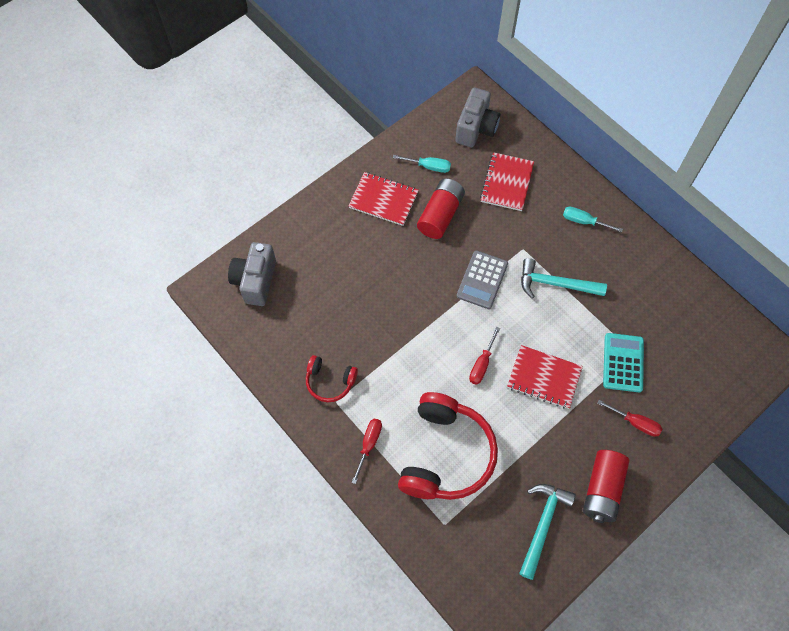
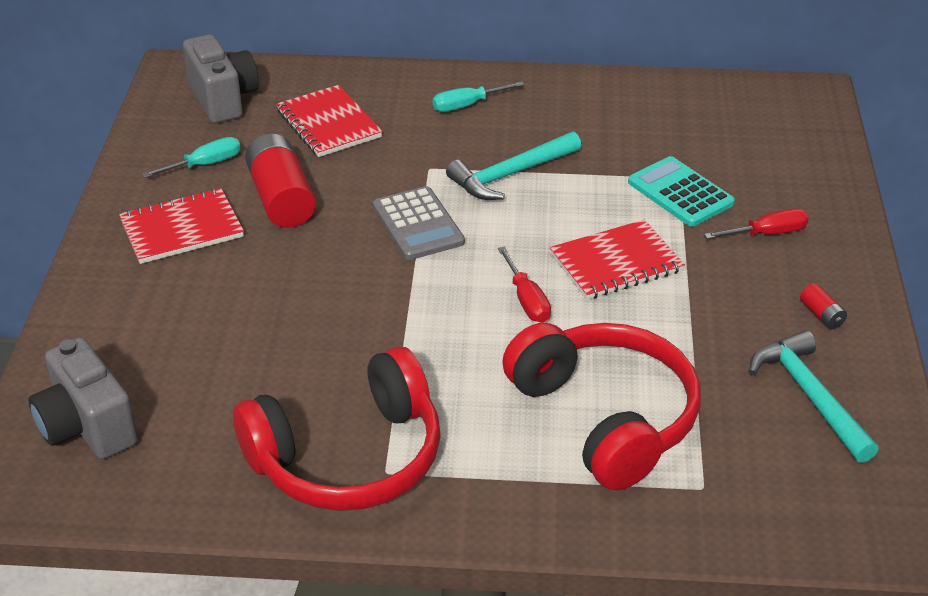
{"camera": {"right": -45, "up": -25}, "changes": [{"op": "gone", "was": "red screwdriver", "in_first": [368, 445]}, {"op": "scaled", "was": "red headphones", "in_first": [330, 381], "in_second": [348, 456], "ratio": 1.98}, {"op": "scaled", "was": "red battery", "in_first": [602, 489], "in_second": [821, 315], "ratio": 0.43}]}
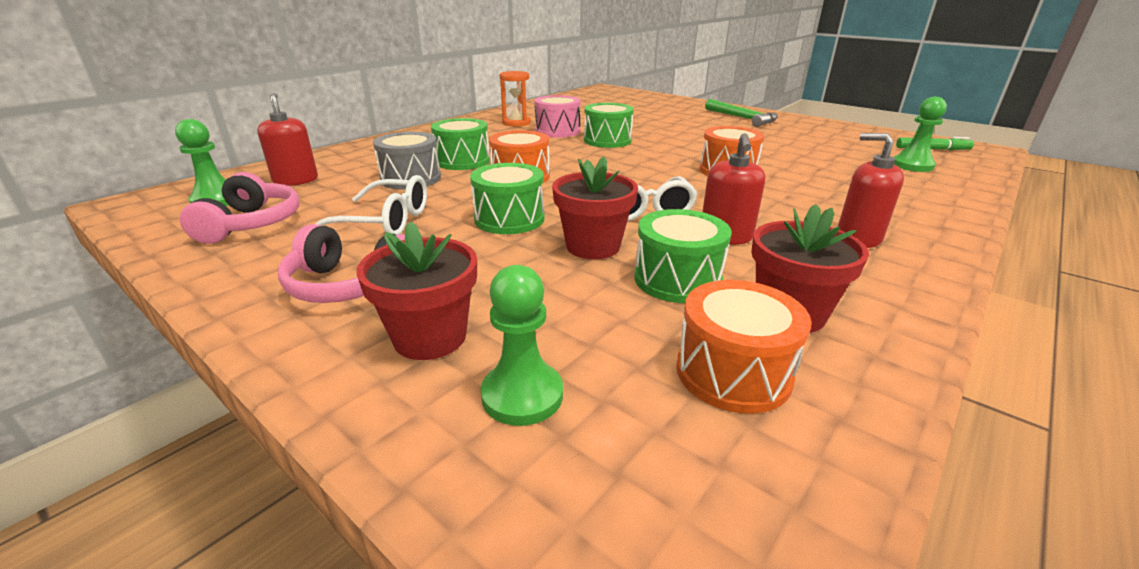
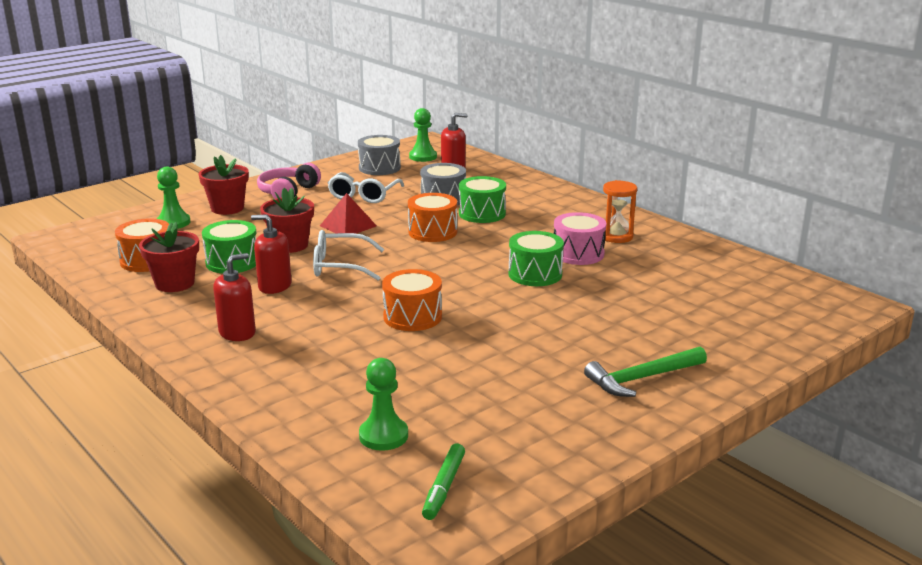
{"camera": {"right": 100, "up": -5}, "changes": [{"op": "swapped", "was": "pink headphones", "now": "grey drum", "in_first": [251, 224], "in_second": [379, 168]}, {"op": "swapped", "was": "green drum", "now": "red pyramid", "in_first": [509, 219], "in_second": [348, 226]}]}
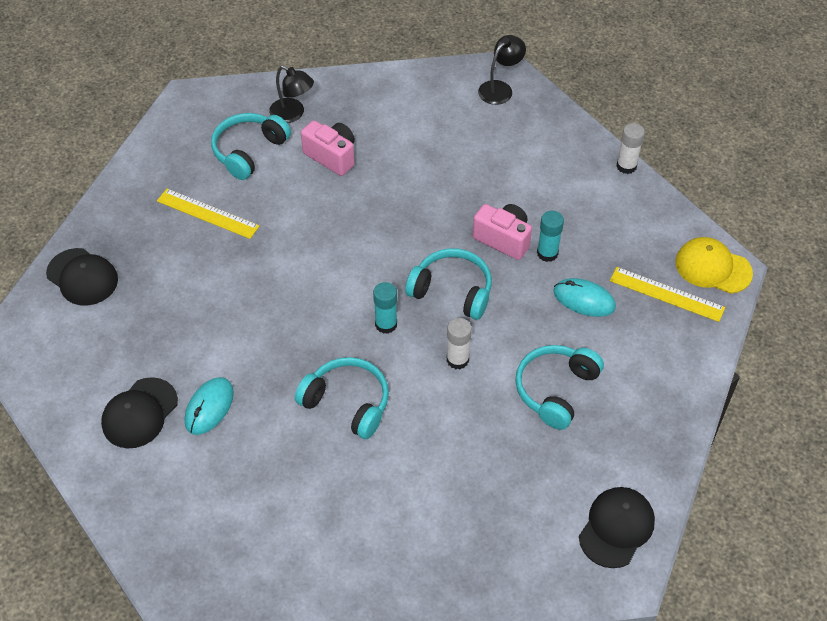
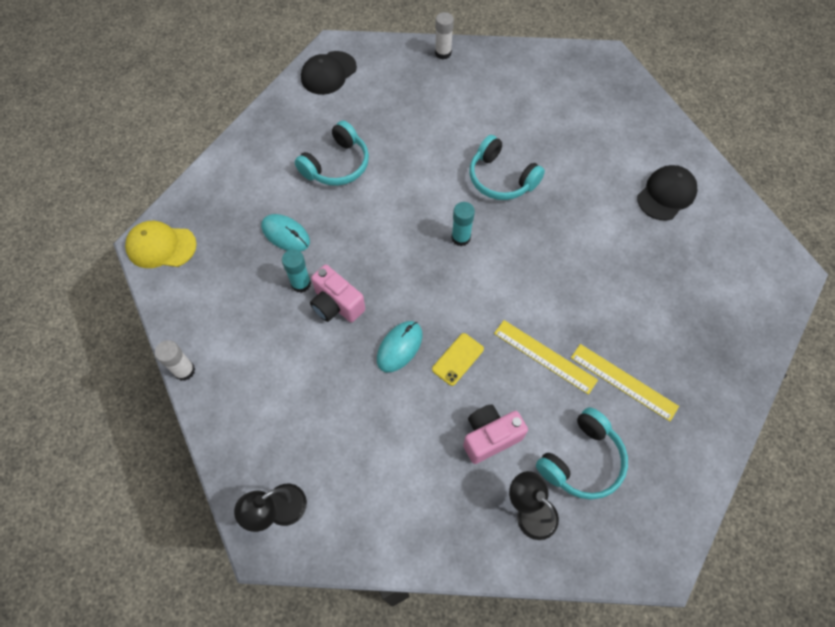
{"camera": {"right": -170, "up": 10}, "changes": [{"op": "gone", "was": "black cap", "in_first": [82, 277]}, {"op": "gone", "was": "turquoise headphones", "in_first": [452, 291]}, {"op": "new", "now": "yellow phone", "in_second": [457, 359]}, {"op": "shifted", "was": "turquoise mouse", "in_first": [209, 407], "in_second": [399, 347]}, {"op": "shifted", "was": "white glue stick", "in_first": [457, 360], "in_second": [443, 53]}, {"op": "shifted", "was": "yellow ruler", "in_first": [666, 294], "in_second": [545, 356]}, {"op": "rotated", "was": "pink camera", "in_first": [332, 156], "in_second": [490, 437], "clockwise": 105}, {"op": "rotated", "was": "yellow cap", "in_first": [713, 268], "in_second": [161, 246], "clockwise": 150}]}
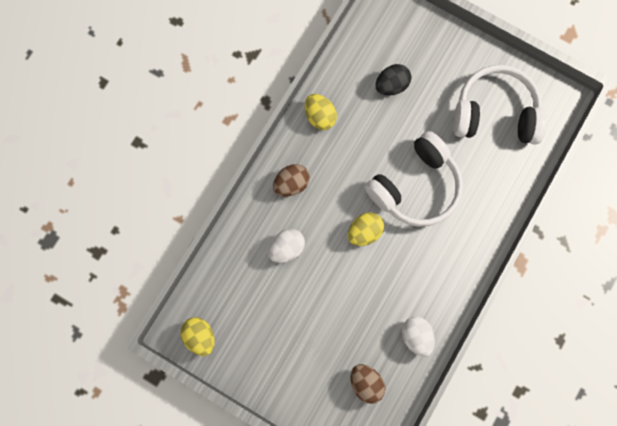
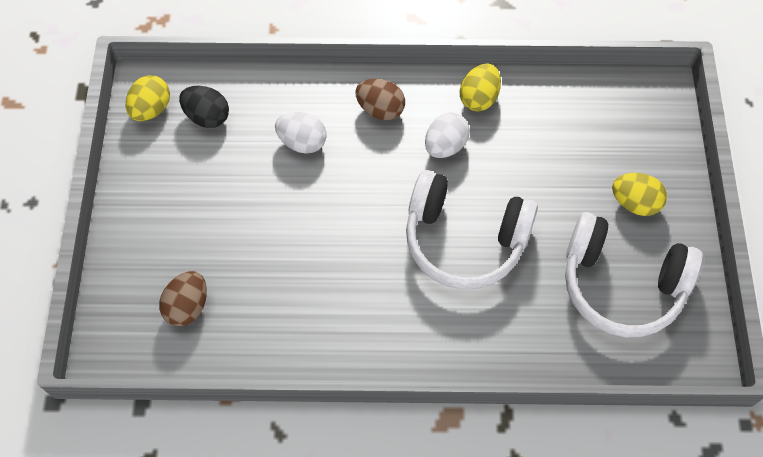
{"camera": {"right": 60, "up": -15}, "changes": [{"op": "shifted", "was": "yellow egg", "in_first": [364, 231], "in_second": [634, 203]}, {"op": "shifted", "was": "black egg", "in_first": [391, 85], "in_second": [207, 116]}, {"op": "shifted", "was": "white egg", "in_first": [416, 336], "in_second": [445, 146]}, {"op": "rotated", "was": "white headphones", "in_first": [495, 113], "in_second": [621, 284], "clockwise": 135}]}
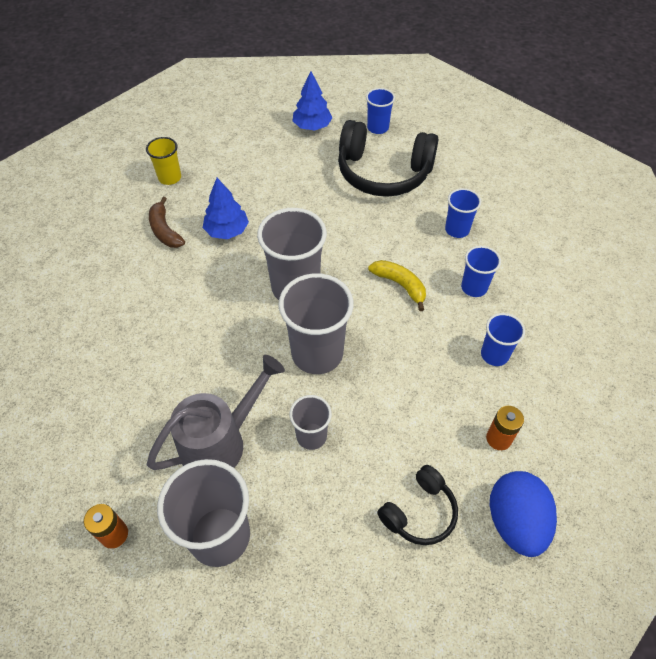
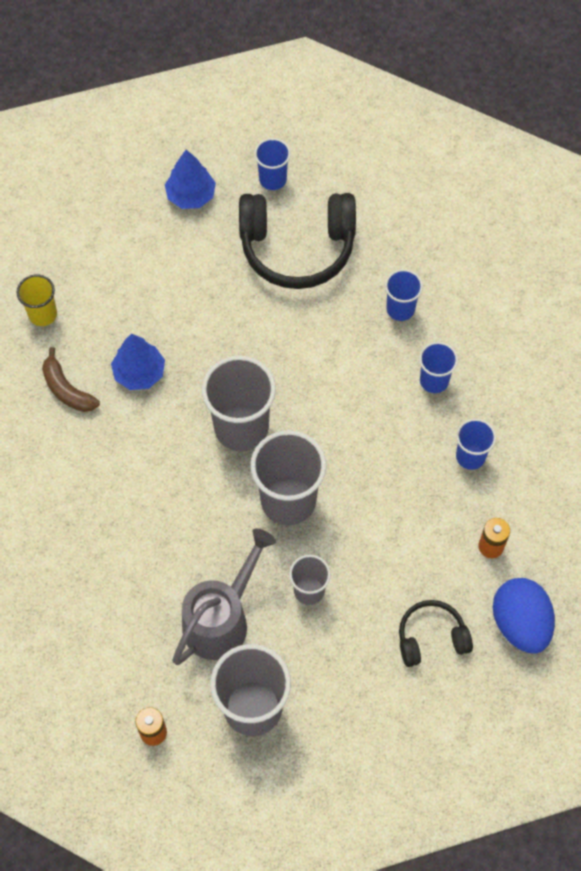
{"camera": {"right": -15, "up": 10}, "changes": [{"op": "gone", "was": "yellow banana", "in_first": [400, 285]}, {"op": "rotated", "was": "black headphones", "in_first": [419, 512], "in_second": [431, 637], "clockwise": -135}]}
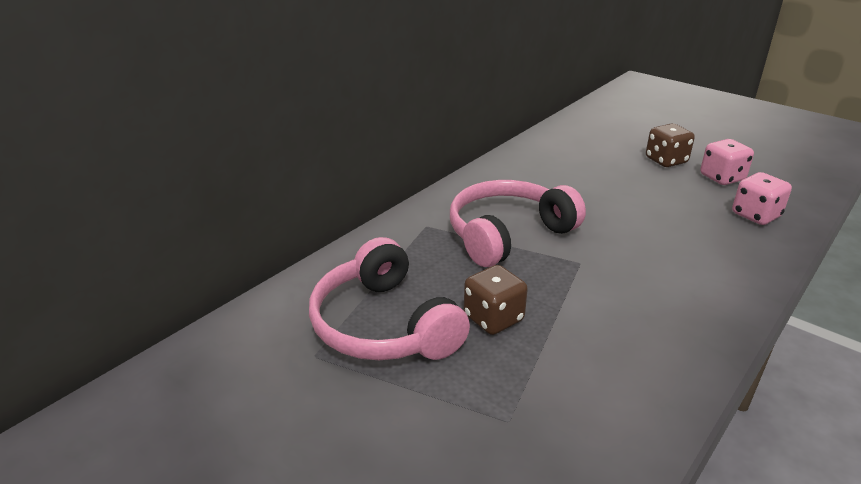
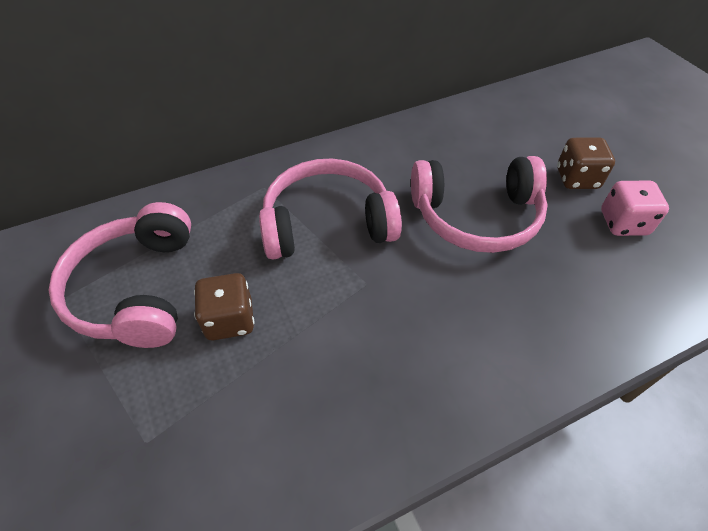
{"camera": {"right": 25, "up": 20}, "changes": [{"op": "gone", "was": "pink dice", "in_first": [755, 215]}, {"op": "new", "now": "pink headphones", "in_second": [476, 216]}]}
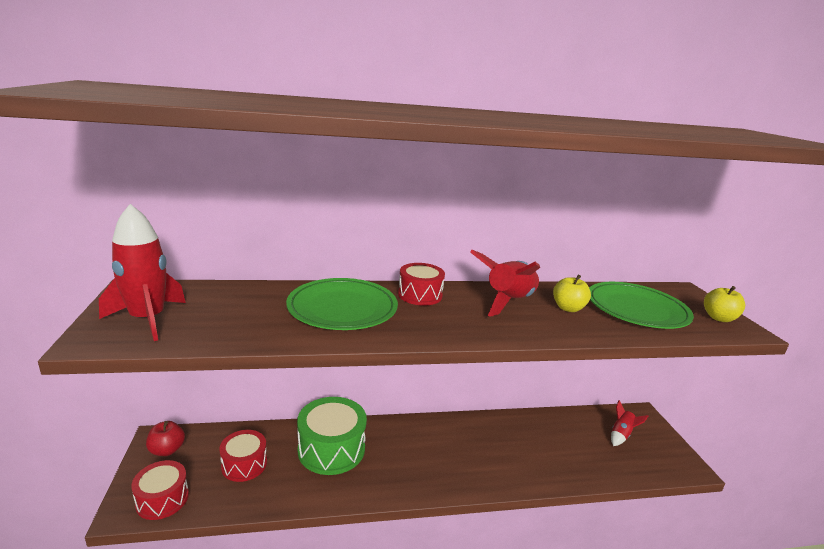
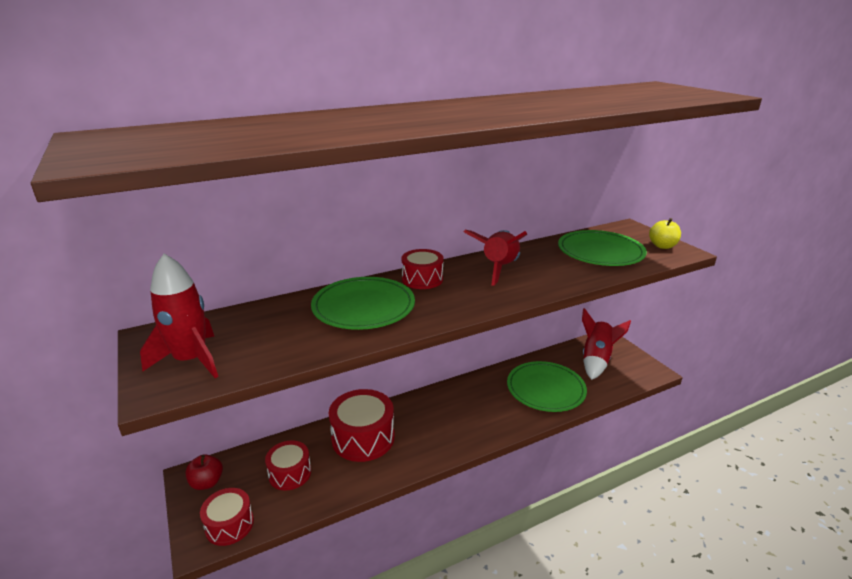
{"camera": {"right": -15, "up": 5}, "changes": [{"op": "gone", "was": "yellow apple", "in_first": [568, 308]}, {"op": "new", "now": "green plate", "in_second": [545, 389]}, {"op": "repainted", "was": "green drum", "now": "red drum", "in_first": [331, 449], "in_second": [363, 438]}, {"op": "scaled", "was": "red rocket", "in_first": [621, 435], "in_second": [596, 360], "ratio": 1.81}]}
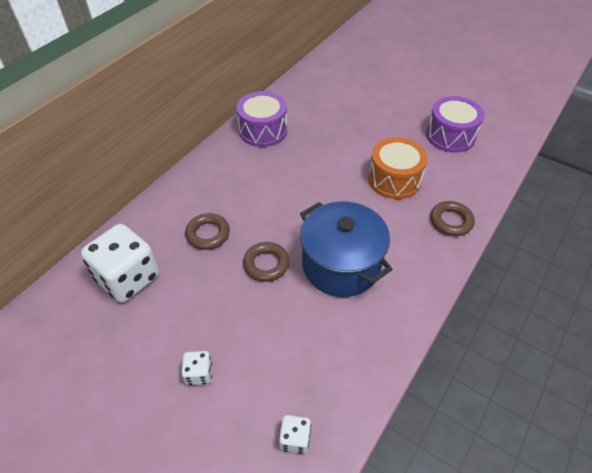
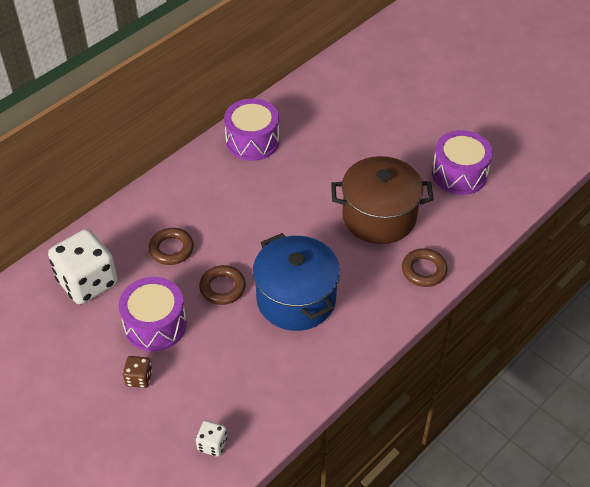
{"camera": {"right": 10, "up": 0}, "changes": [{"op": "new", "now": "purple drum", "in_second": [155, 324]}, {"op": "swapped", "was": "orange drum", "now": "brown pot", "in_first": [394, 179], "in_second": [379, 217]}, {"op": "repainted", "was": "white dice", "now": "brown dice", "in_first": [199, 373], "in_second": [139, 378]}]}
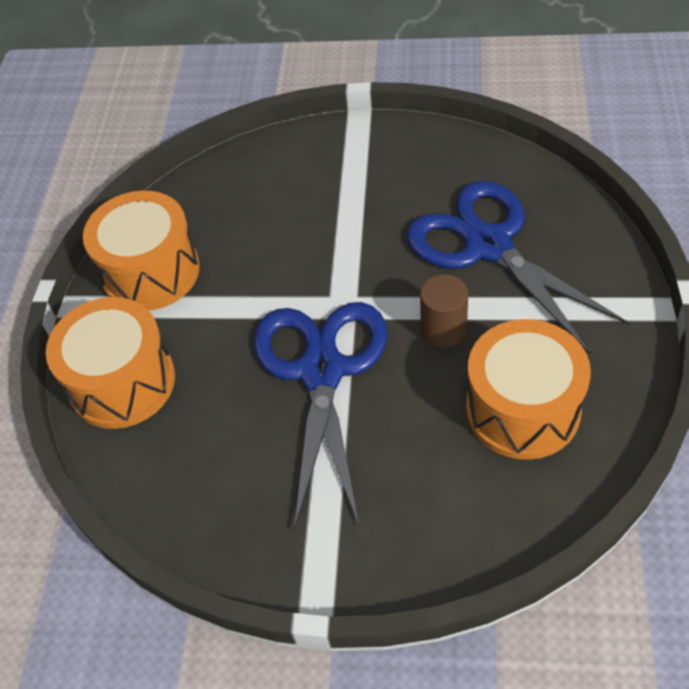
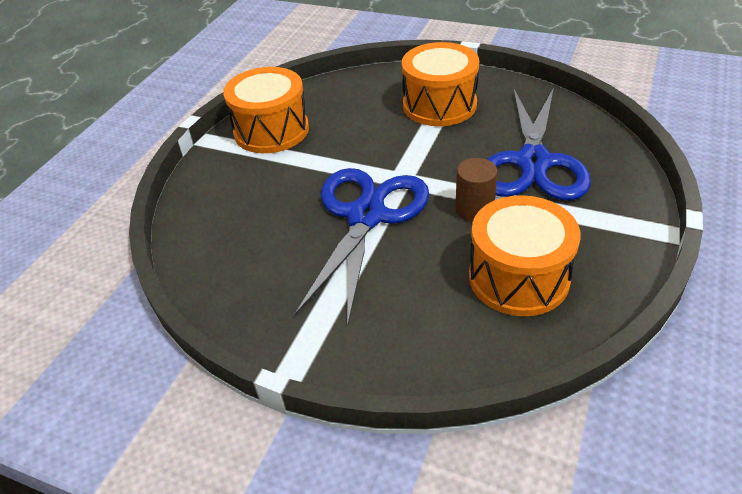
{"camera": {"right": 15, "up": -10}, "changes": [{"op": "shifted", "was": "orange drum", "in_first": [122, 382], "in_second": [439, 105]}, {"op": "rotated", "was": "blue scissors", "in_first": [488, 246], "in_second": [533, 162], "clockwise": -150}]}
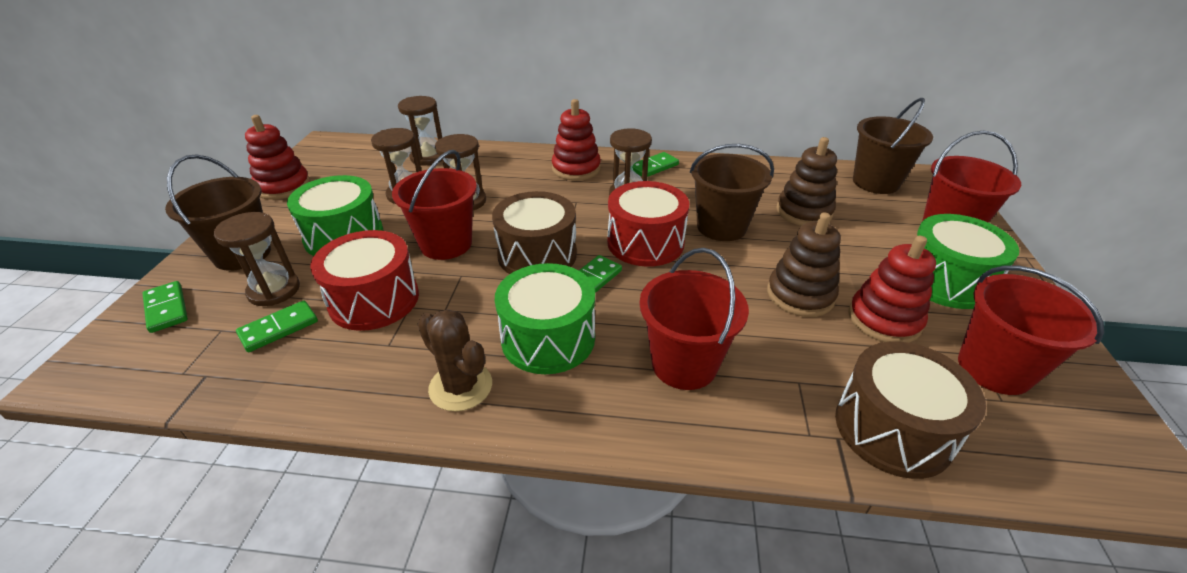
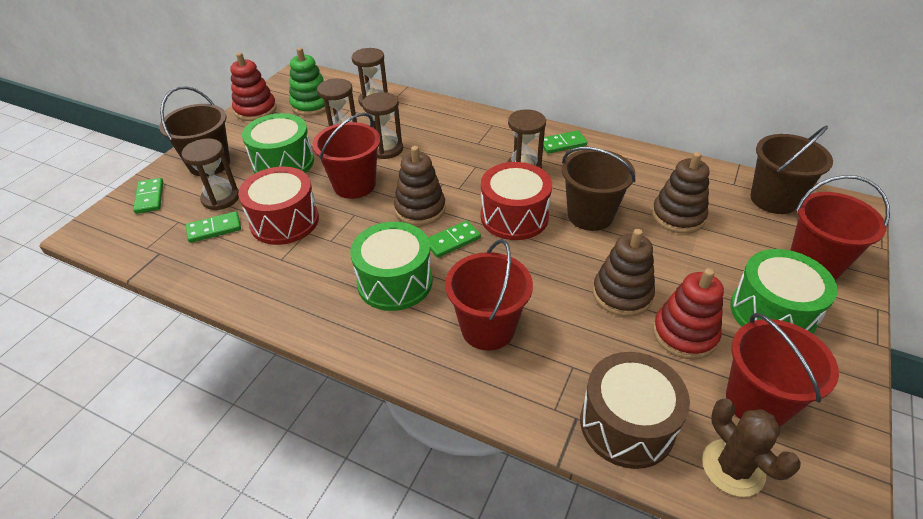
{"camera": {"right": 20, "up": 5}, "changes": [{"op": "gone", "was": "red stacking toy", "in_first": [576, 169]}, {"op": "new", "now": "green stacking toy", "in_second": [311, 105]}, {"op": "shifted", "was": "brown cactus", "in_first": [460, 386], "in_second": [733, 467]}, {"op": "swapped", "was": "brown drum", "now": "brown stacking toy", "in_first": [537, 254], "in_second": [420, 209]}]}
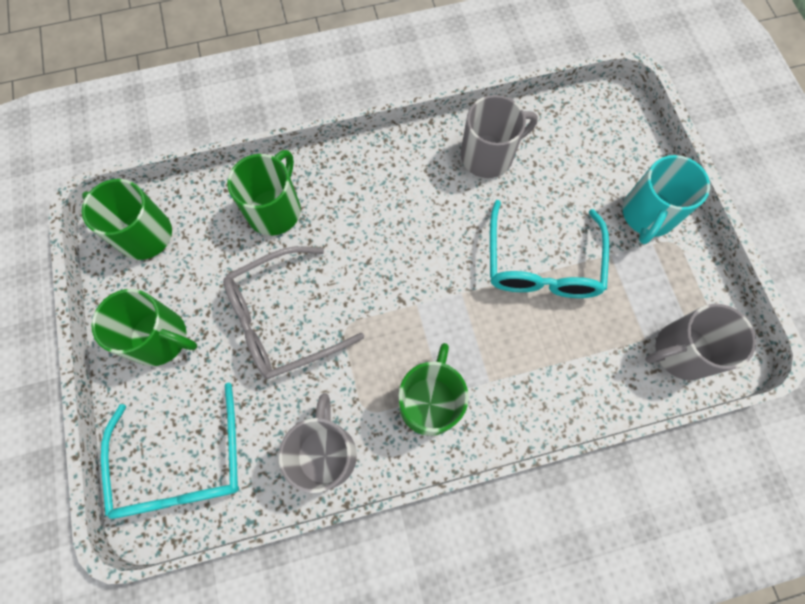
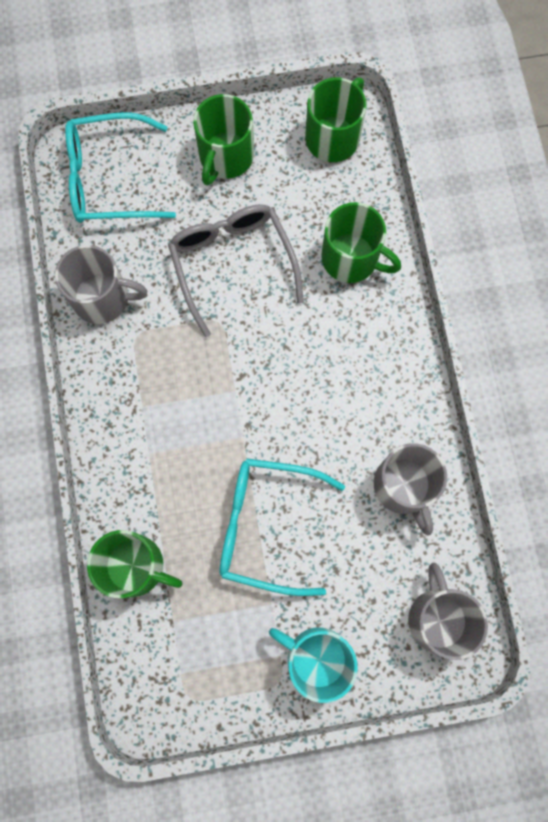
{"camera": {"right": 95, "up": 5}, "changes": [{"op": "shifted", "was": "green mug", "in_first": [430, 401], "in_second": [136, 566]}, {"op": "shifted", "was": "grey mug", "in_first": [680, 352], "in_second": [438, 617]}]}
